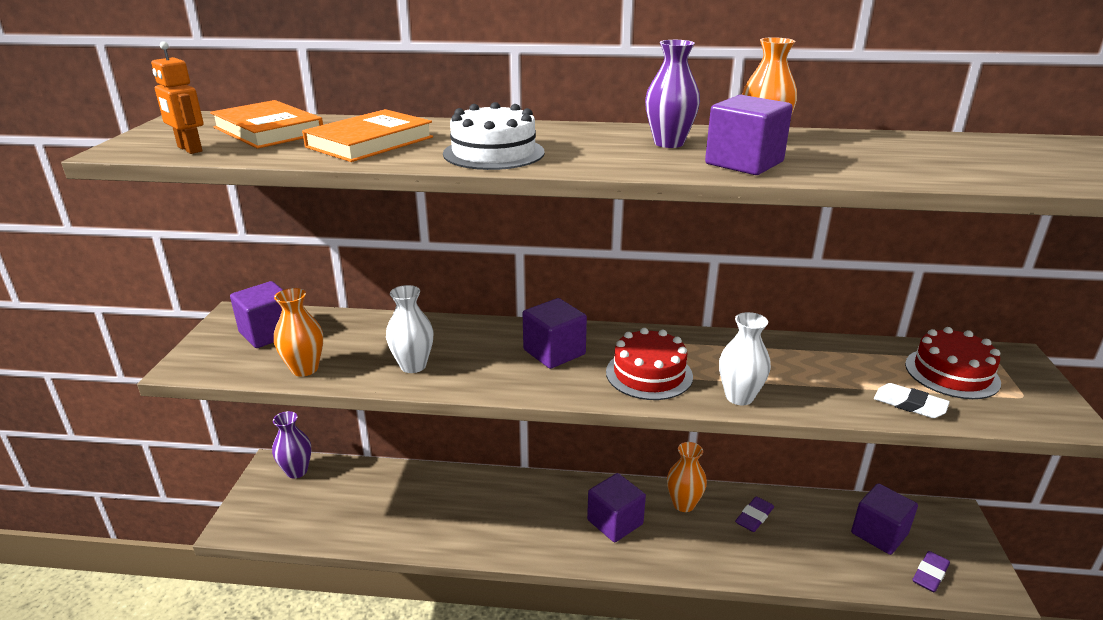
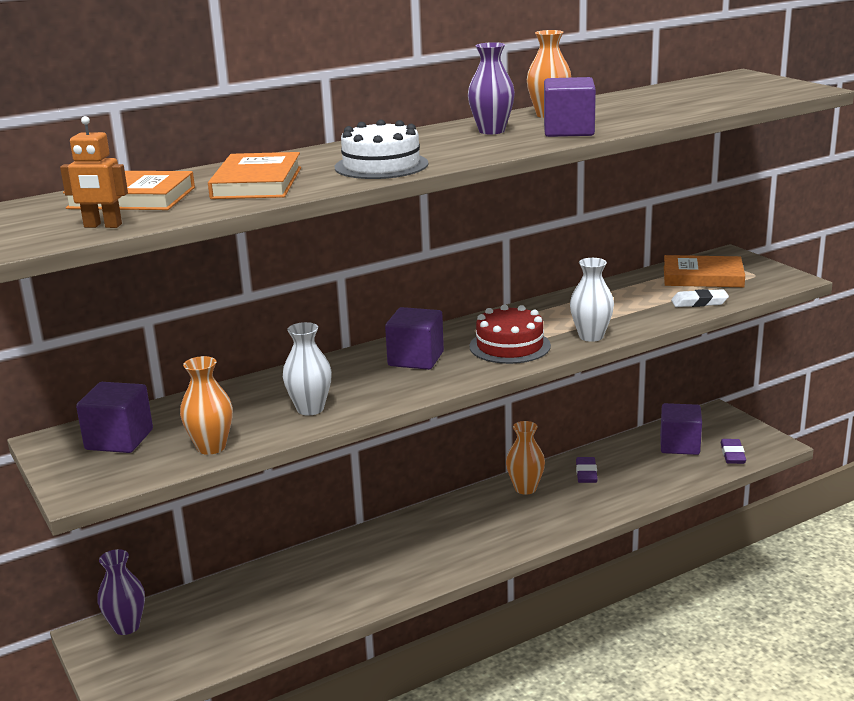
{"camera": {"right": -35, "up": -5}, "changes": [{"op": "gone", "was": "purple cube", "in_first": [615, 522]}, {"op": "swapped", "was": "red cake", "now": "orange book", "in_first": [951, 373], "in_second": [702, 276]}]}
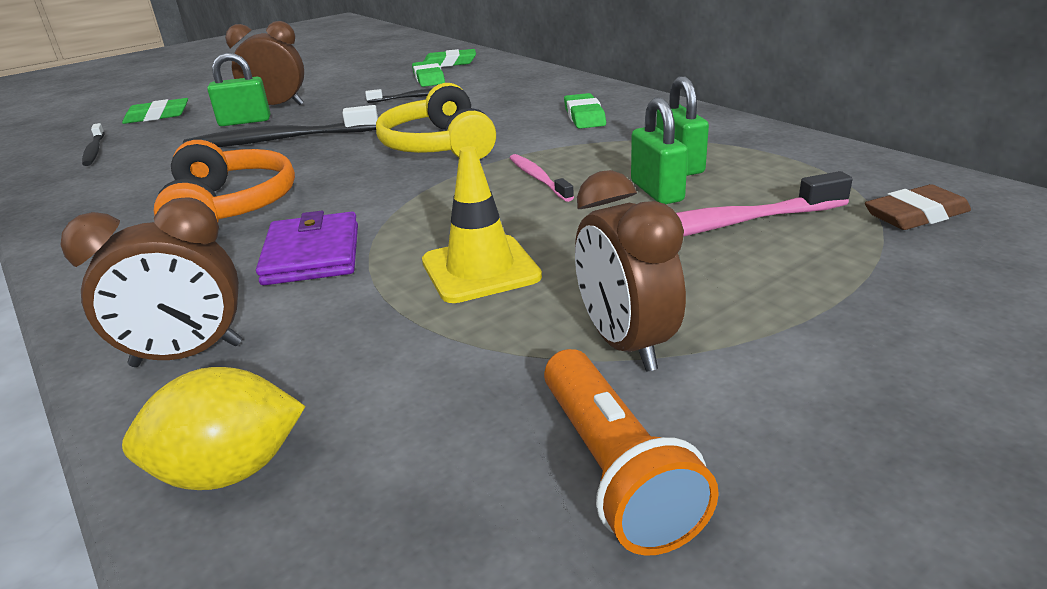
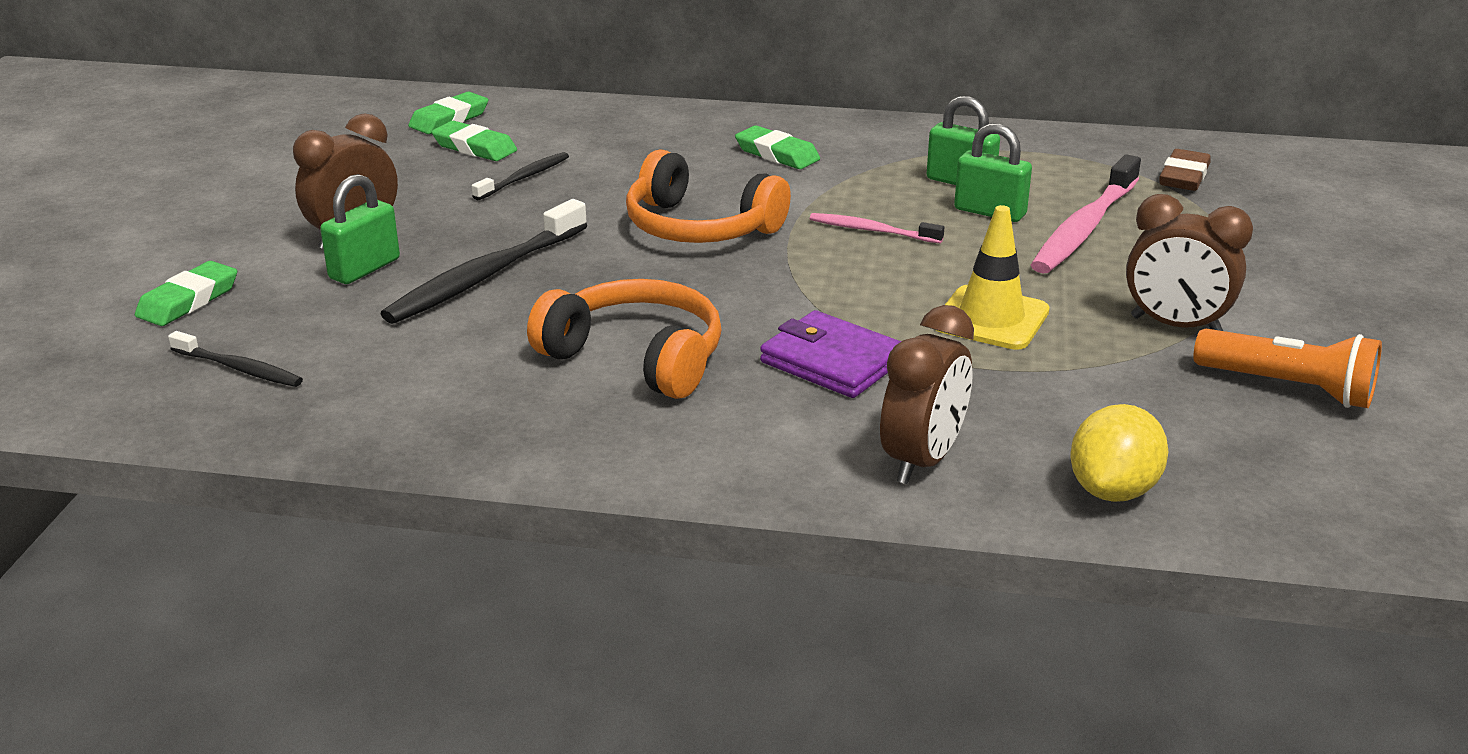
{"camera": {"right": -45, "up": 0}, "changes": [{"op": "repainted", "was": "yellow headphones", "now": "orange headphones", "in_first": [439, 146], "in_second": [700, 227]}]}
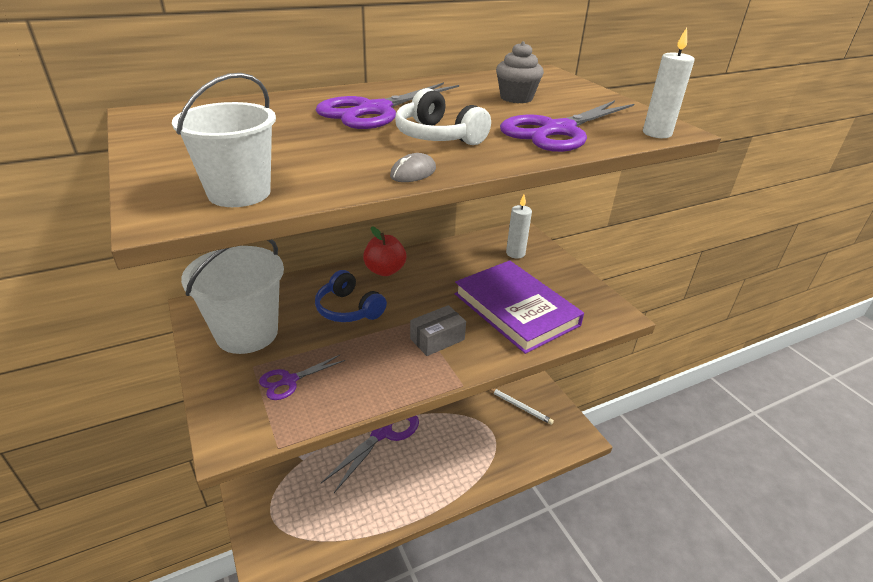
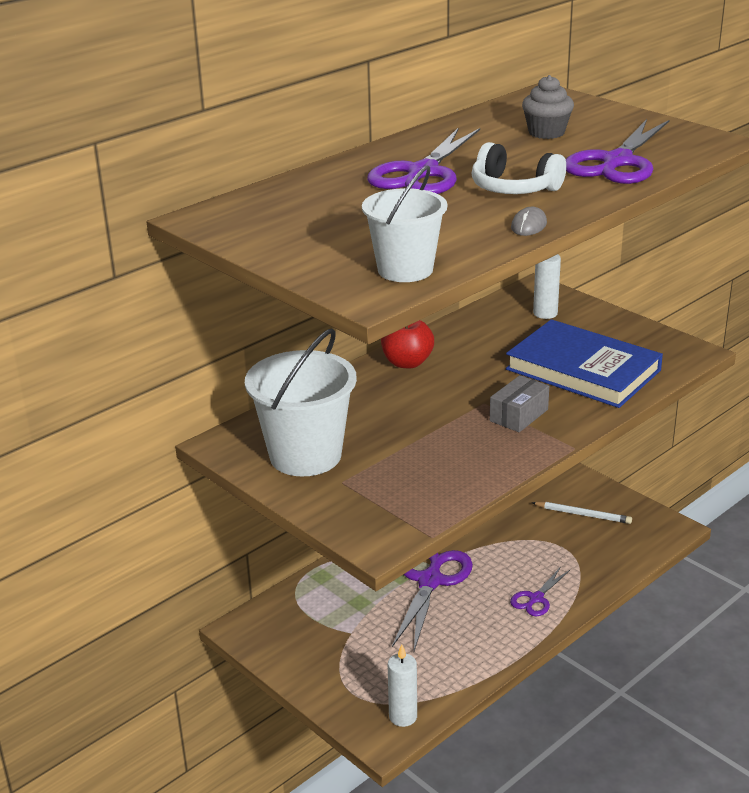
{"camera": {"right": -15, "up": -5}, "changes": [{"op": "gone", "was": "blue headphones", "in_first": [349, 309]}, {"op": "shifted", "was": "purple scissors", "in_first": [289, 380], "in_second": [536, 598]}, {"op": "shifted", "was": "white candle", "in_first": [657, 133], "in_second": [403, 717]}, {"op": "repainted", "was": "purple book", "now": "blue book", "in_first": [516, 309], "in_second": [583, 370]}]}
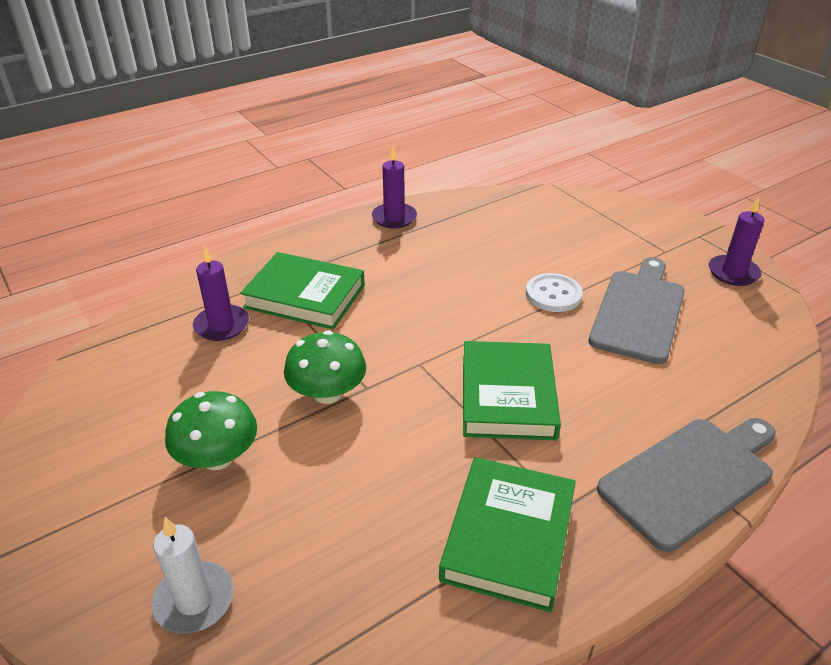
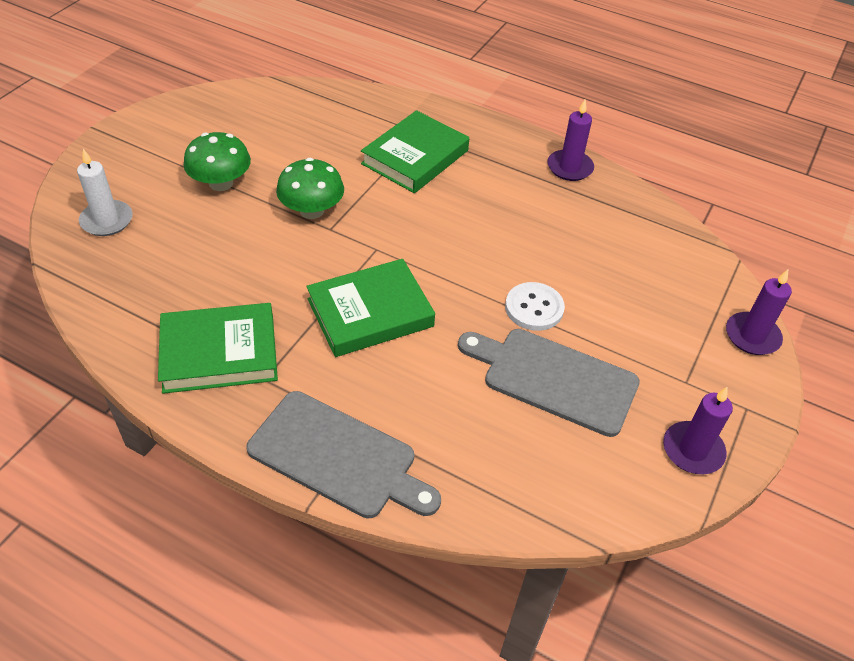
{"camera": {"right": 60, "up": 10}, "changes": [{"op": "shifted", "was": "purple candle", "in_first": [221, 325], "in_second": [752, 336]}, {"op": "rotated", "was": "green book", "in_first": [305, 296], "in_second": [415, 157], "clockwise": 45}, {"op": "rotated", "was": "grey cutting board", "in_first": [639, 312], "in_second": [554, 379], "clockwise": -150}]}
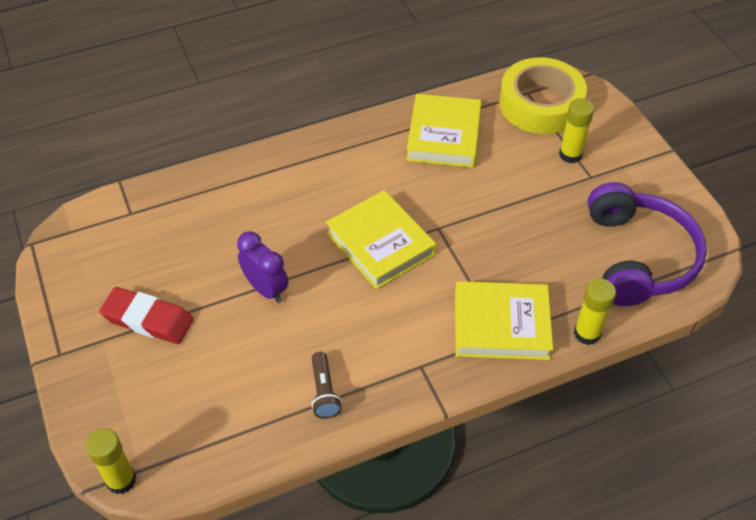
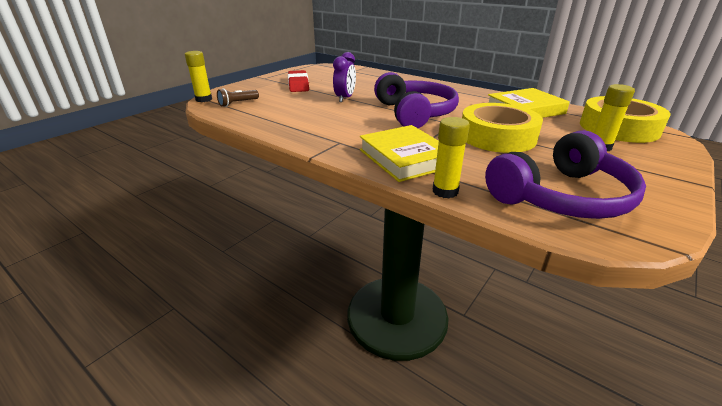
{"camera": {"right": 60, "up": -20}, "changes": [{"op": "new", "now": "yellow tape", "in_second": [497, 136]}, {"op": "shifted", "was": "brown flashlight", "in_first": [324, 392], "in_second": [237, 103]}, {"op": "swapped", "was": "yellow book", "now": "purple headphones", "in_first": [380, 243], "in_second": [414, 113]}]}
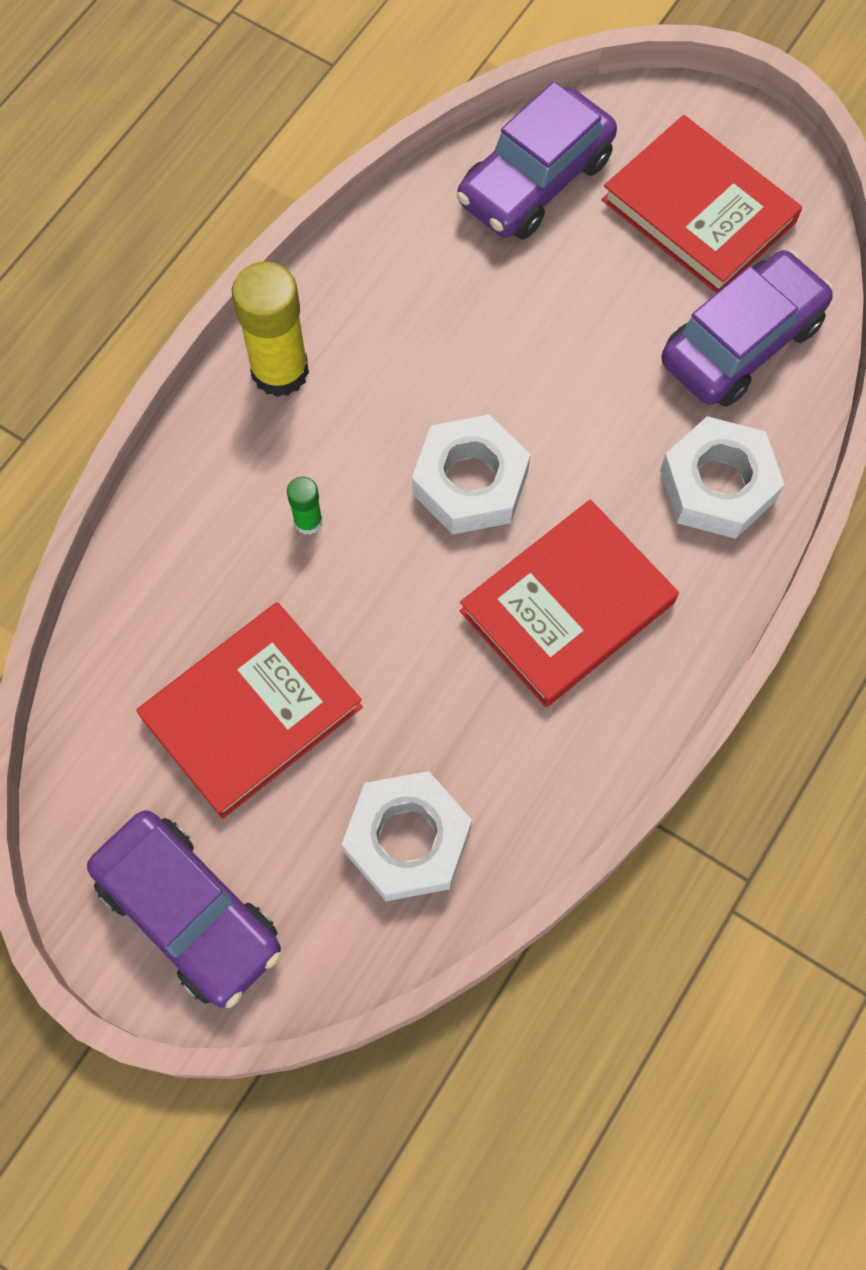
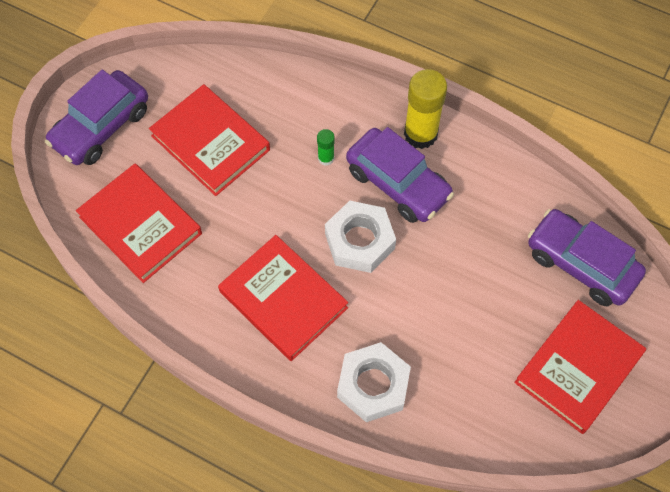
{"camera": {"right": 85, "up": -5}, "changes": [{"op": "shifted", "was": "purple car", "in_first": [741, 342], "in_second": [398, 183]}, {"op": "swapped", "was": "white nut", "now": "red book", "in_first": [407, 840], "in_second": [140, 225]}]}
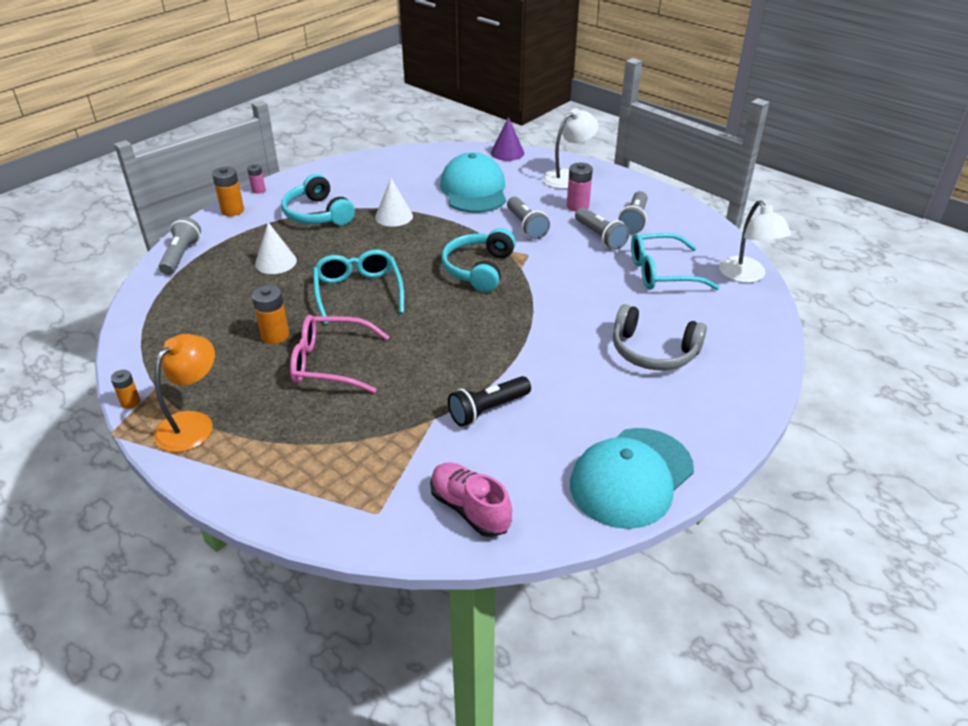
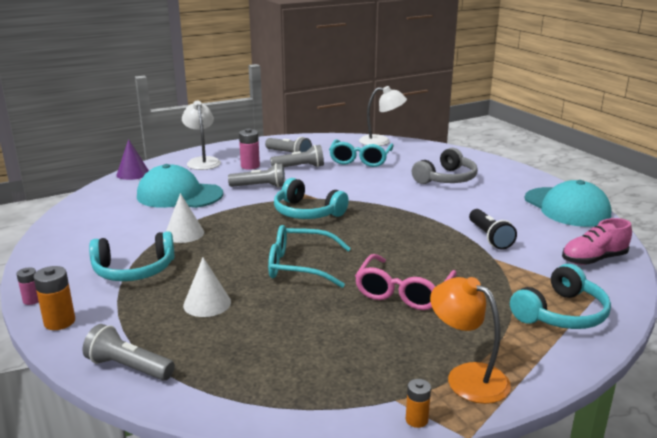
{"camera": {"right": -70, "up": -15}, "changes": [{"op": "gone", "was": "orange battery", "in_first": [275, 336]}, {"op": "new", "now": "turquoise headphones", "in_second": [561, 313]}]}
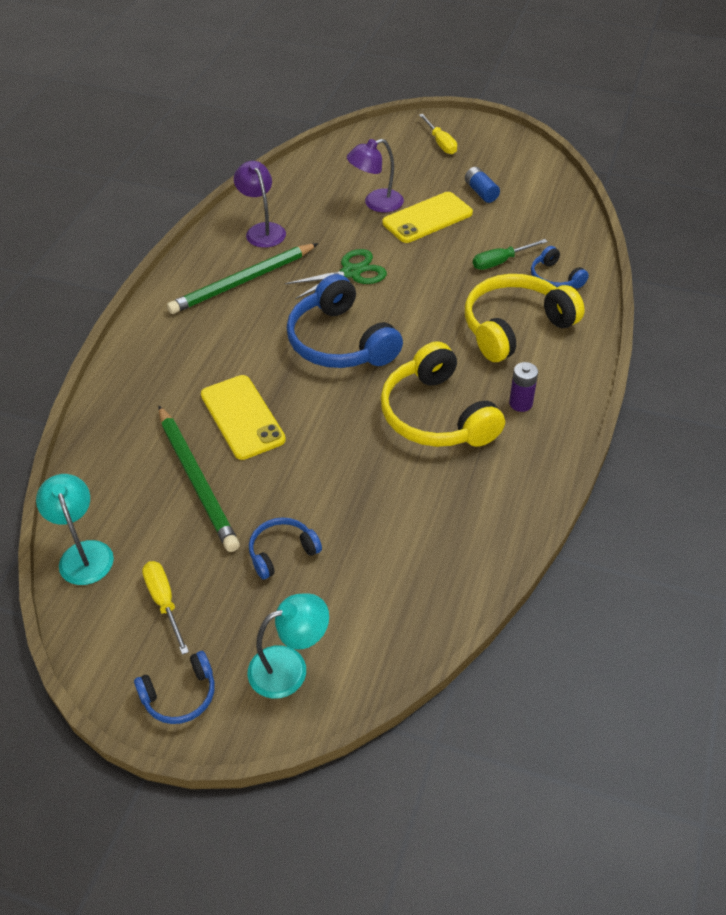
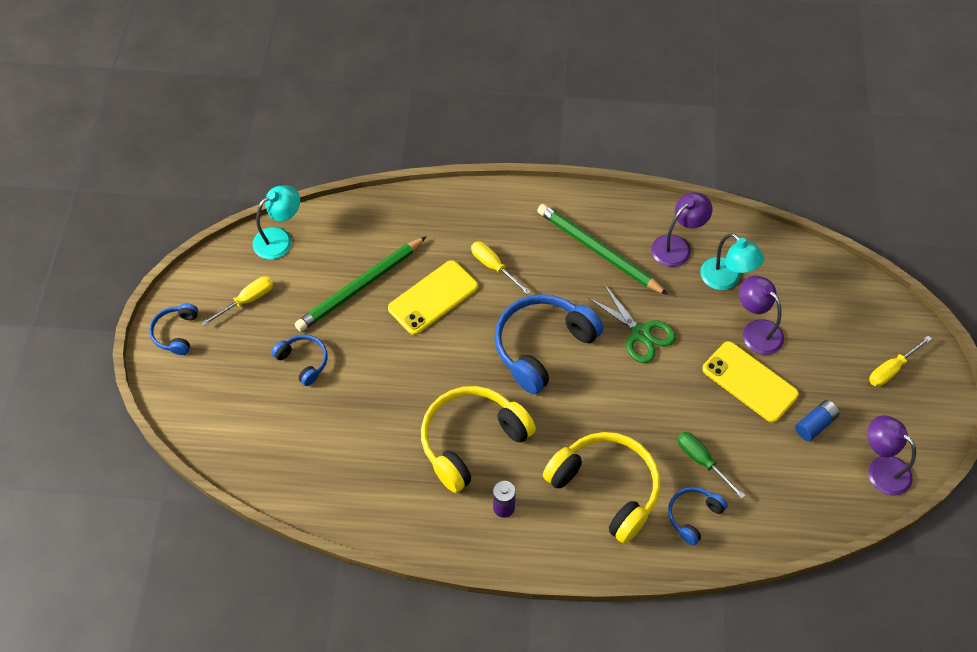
{"camera": {"right": 75, "up": 10}, "changes": [{"op": "new", "now": "yellow screwdriver", "in_second": [494, 267]}, {"op": "new", "now": "purple lamp", "in_second": [881, 469]}, {"op": "shifted", "was": "turquoise lamp", "in_first": [289, 667], "in_second": [726, 280]}, {"op": "rotated", "was": "blue headphones", "in_first": [180, 695], "in_second": [176, 333], "clockwise": 45}]}
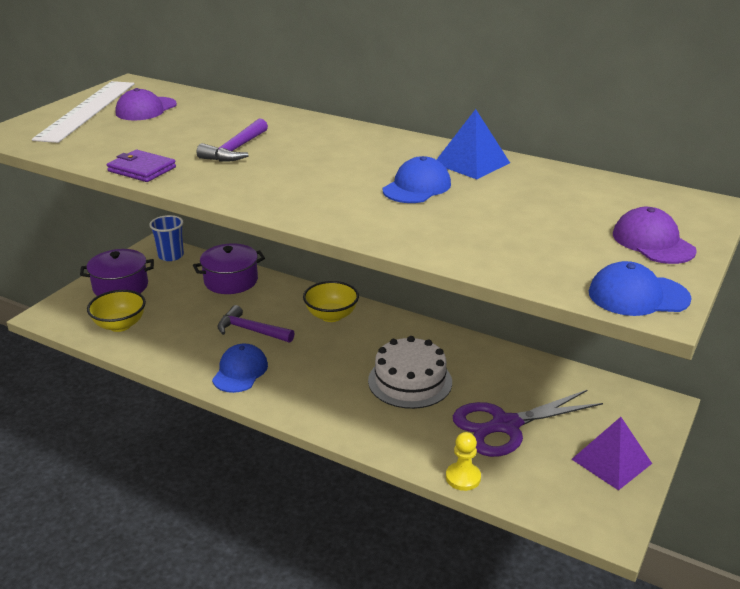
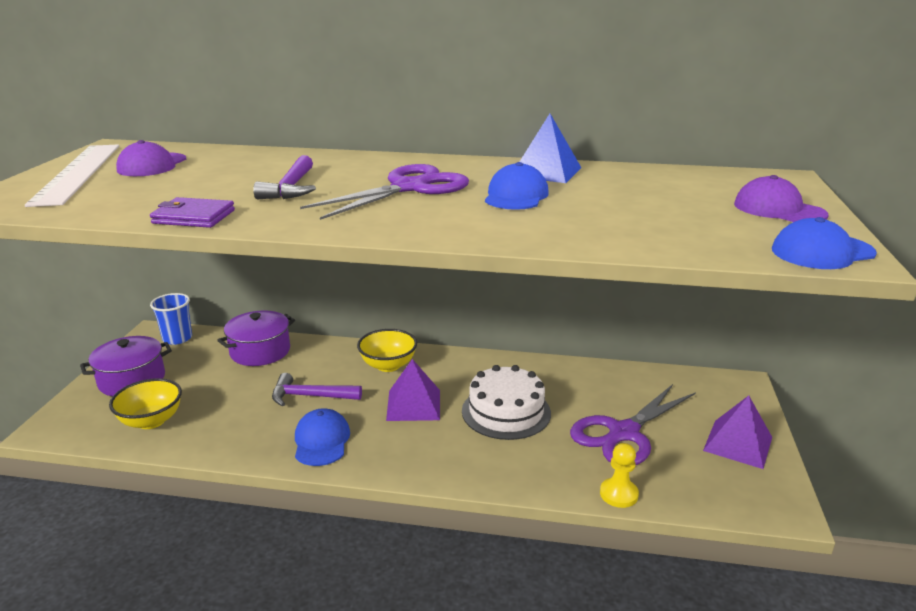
{"camera": {"right": -20, "up": -5}, "changes": [{"op": "new", "now": "purple scissors", "in_second": [409, 188]}, {"op": "new", "now": "purple pyramid", "in_second": [414, 405]}]}
